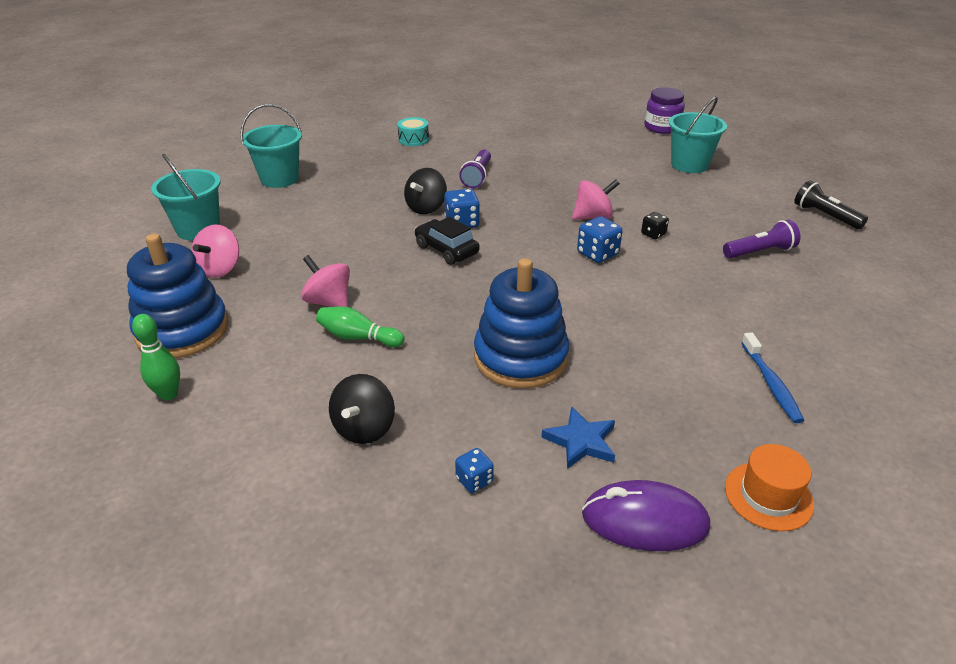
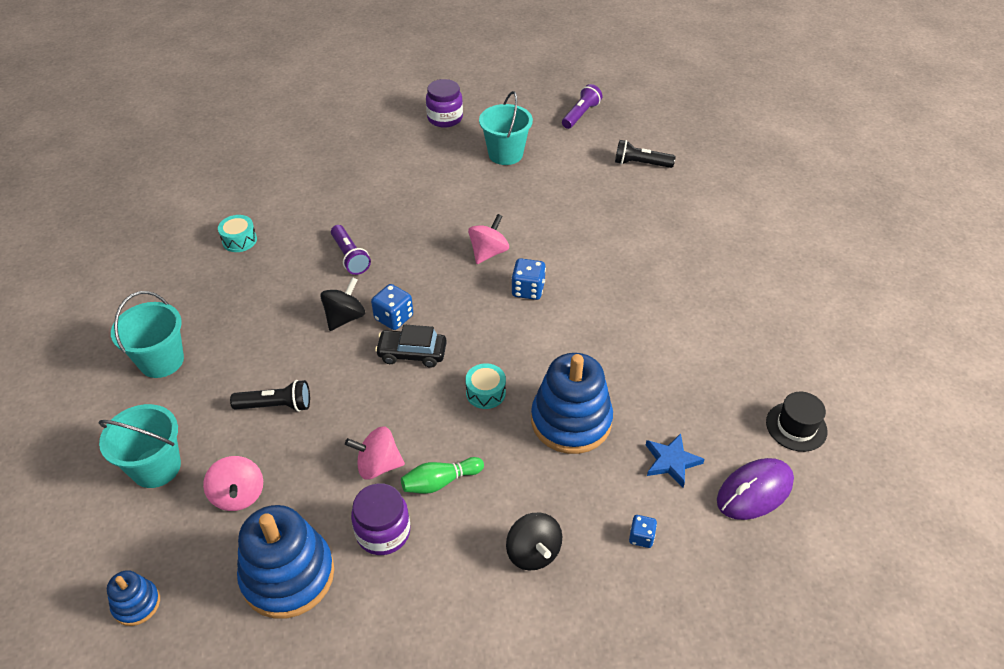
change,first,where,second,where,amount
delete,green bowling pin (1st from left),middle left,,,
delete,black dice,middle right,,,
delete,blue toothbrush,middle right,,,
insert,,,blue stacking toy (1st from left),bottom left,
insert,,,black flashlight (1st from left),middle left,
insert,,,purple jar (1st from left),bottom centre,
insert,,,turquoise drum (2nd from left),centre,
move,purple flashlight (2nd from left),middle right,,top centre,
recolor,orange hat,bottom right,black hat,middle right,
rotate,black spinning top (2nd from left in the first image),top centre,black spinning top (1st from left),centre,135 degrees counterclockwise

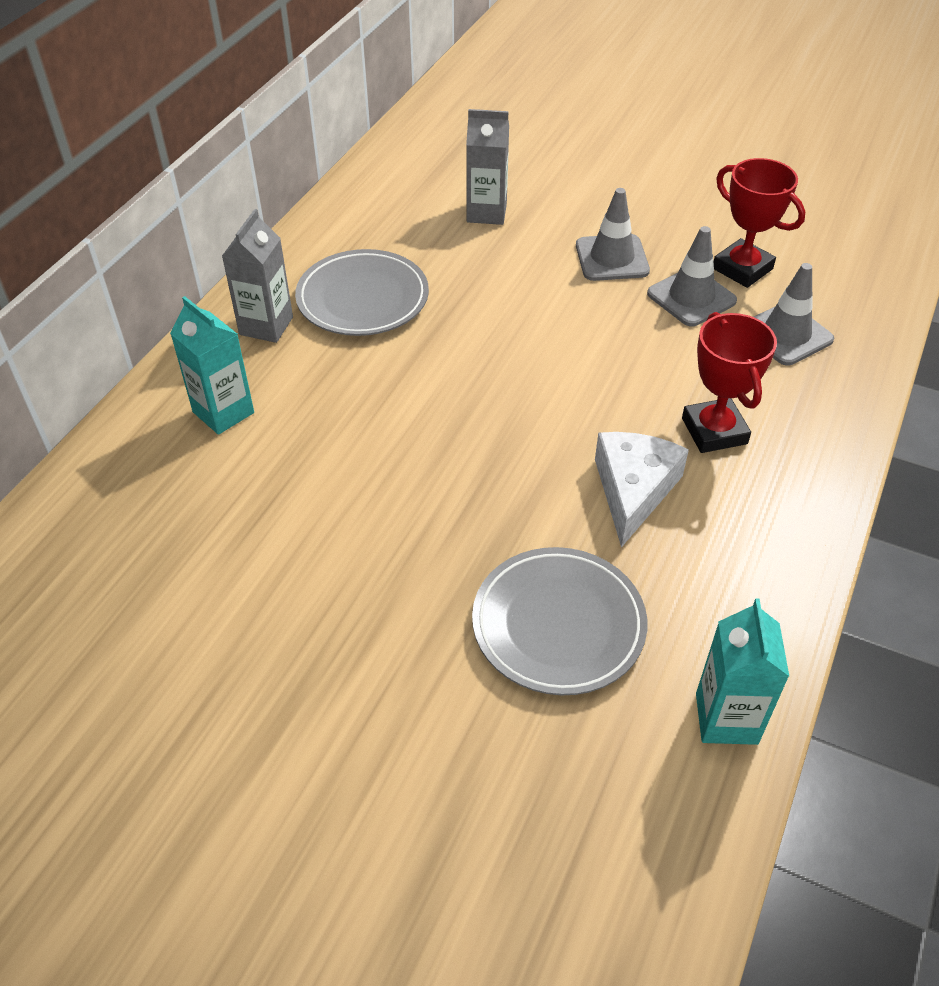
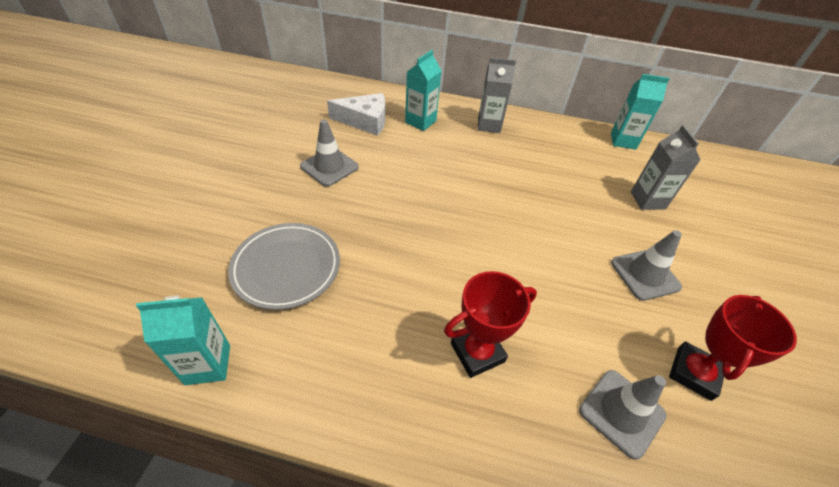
change,first,where,second,where,amount
delete,grey plate (1st from left),top centre,,,
insert,,,turquoise carton (3rd from left),top right,
move,white cheese,middle right,,top centre,
move,grey traffic cone (2nd from left in the first image),top right,grey traffic cone (1st from left),top centre,

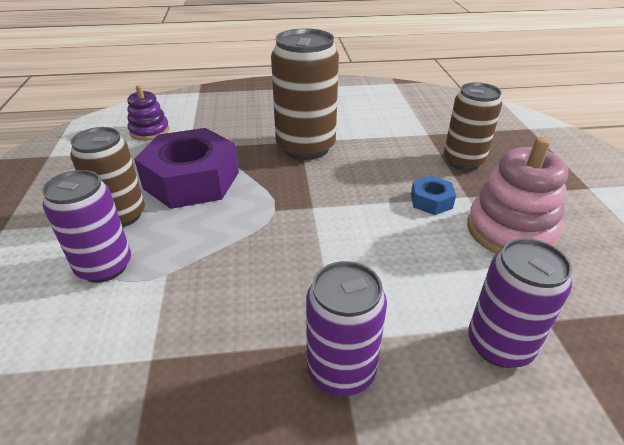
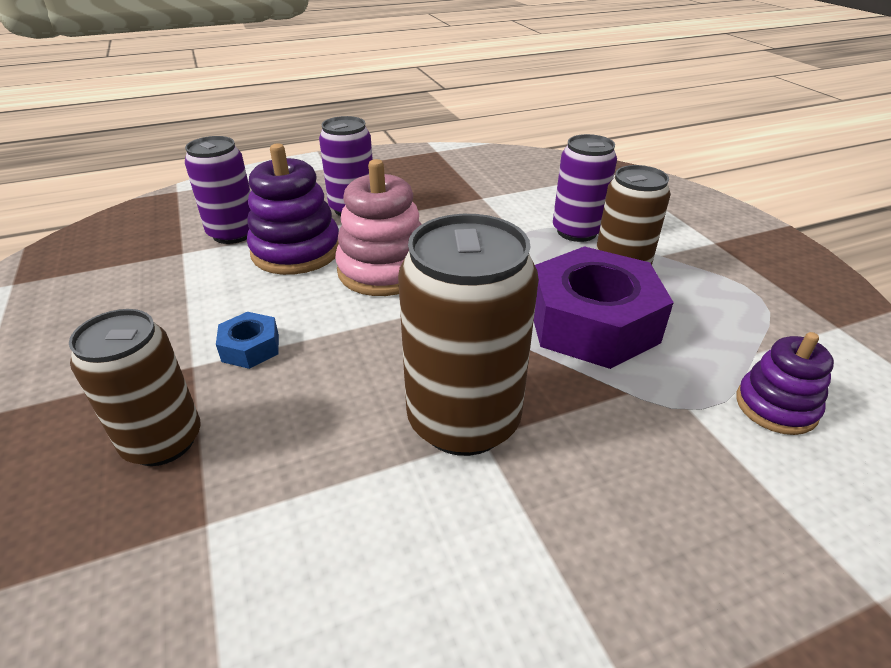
change,first,where,second,where,amount
insert,,,purple stacking toy (1st from left),top left,
move,pink stacking toy,middle right,,centre,

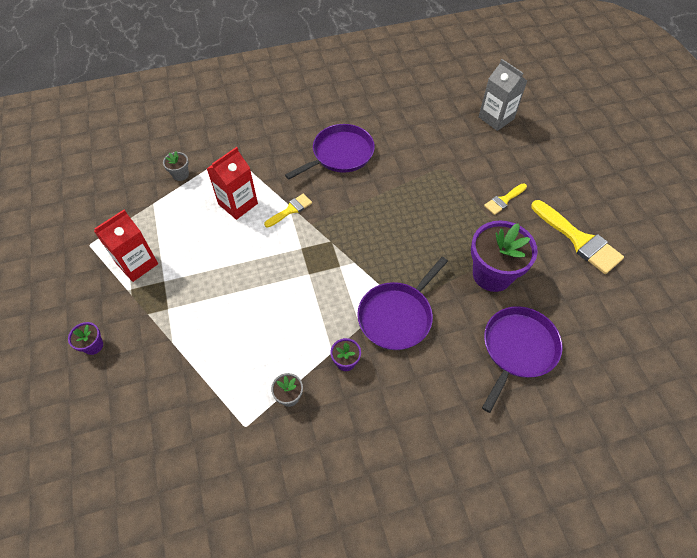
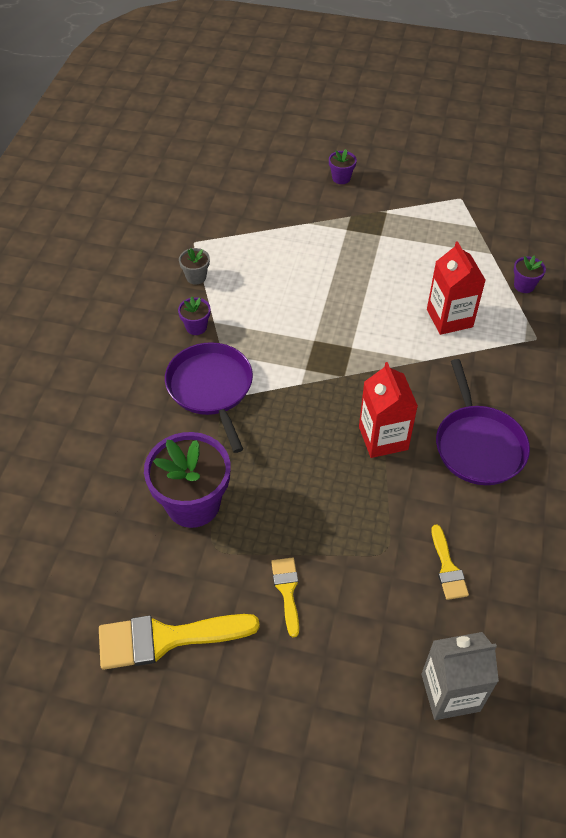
change,first,where,second,where,amount
delete,purple pan (3rd from left),middle right,,,
move,red carton (1st from left),middle left,,middle right,
move,yellow brush (1st from left in the first image),centre,yellow brush (3rd from left),bottom right,
recolor,grey flower pot (1st from left),top left,purple flower pot (4th from left),top right,

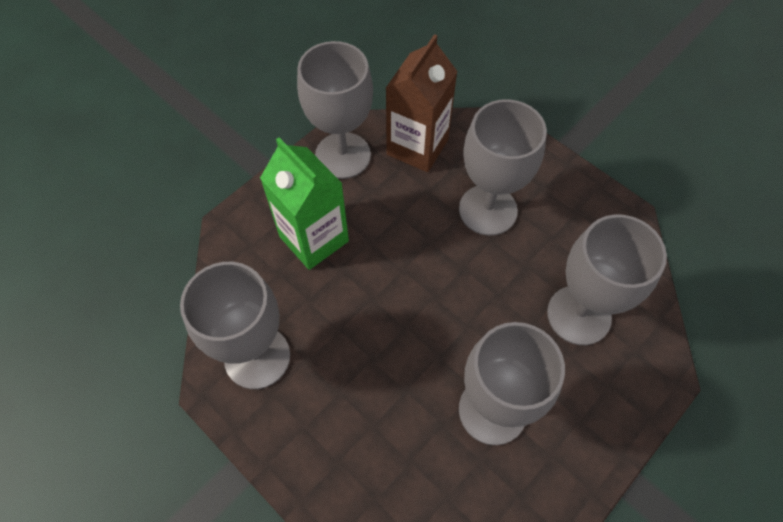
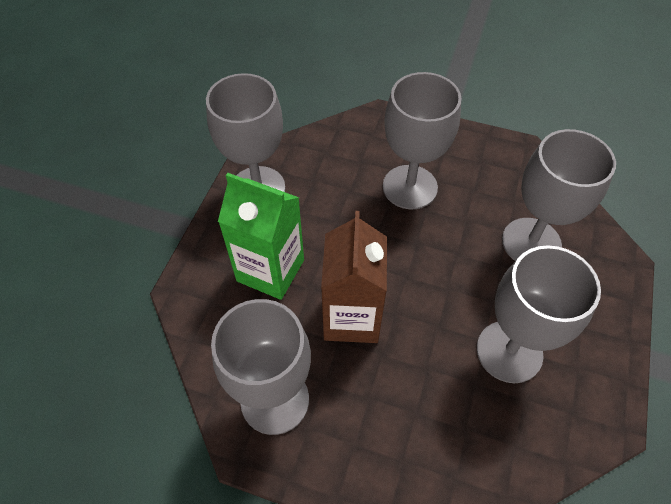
change,first,where,second,where,amount
move,brown carton,top centre,,centre,

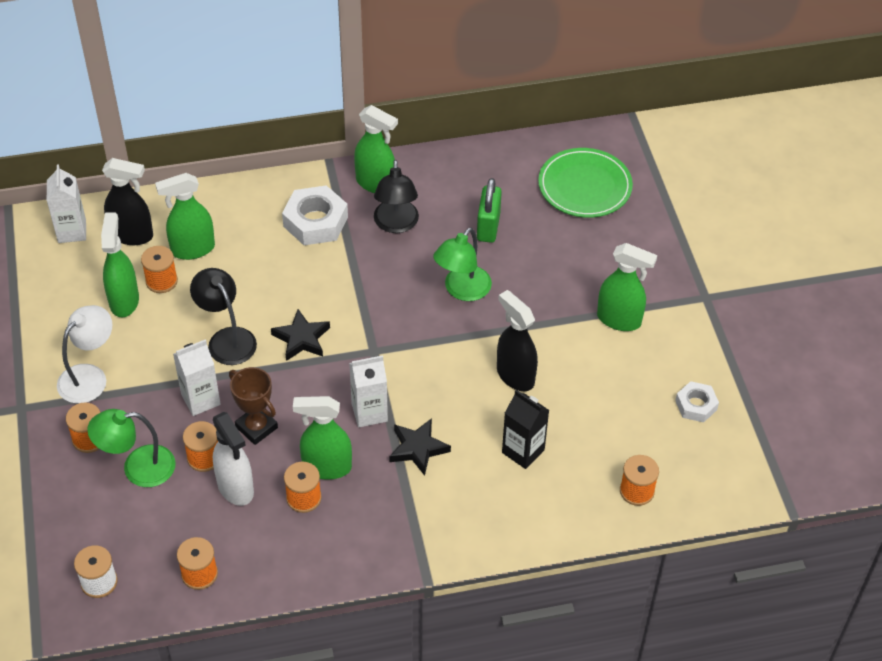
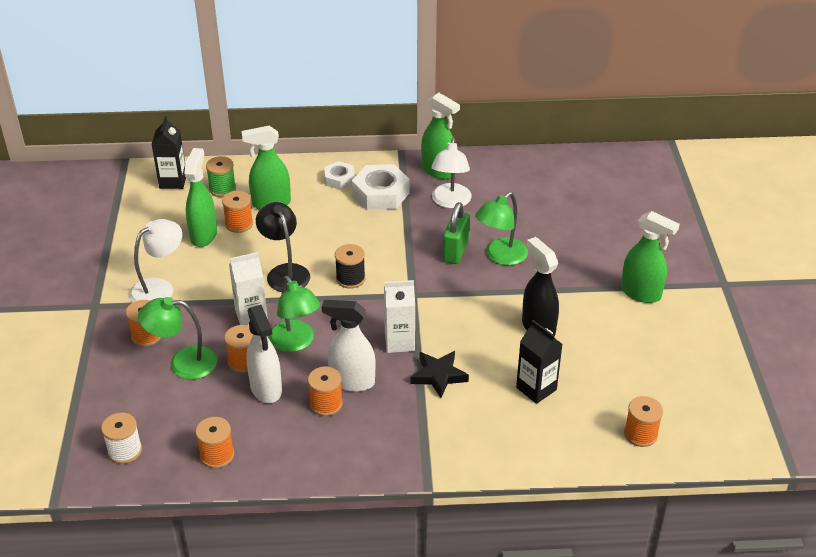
change,first,where,second,where,amount
delete,green plate,top centre,,,
move,green padlock,top centre,,centre,
move,white nut (2nd from left in the first image),middle right,white nut (1st from left),top centre,
replace,black spray bottle (1st from left),top left,green spool,top left,
replace,brown trophy,middle left,green lamp (2nd from left),centre,
replace,black star (1st from left),centre,black spool,centre,
recolor,white carton (1st from left),top left,black carton (1st from left),top left,
recolor,green spray bottle (3rd from left),centre,white spray bottle (2nd from left),centre,
recolor,black lamp (2nd from left),top centre,white lamp (2nd from left),top centre,

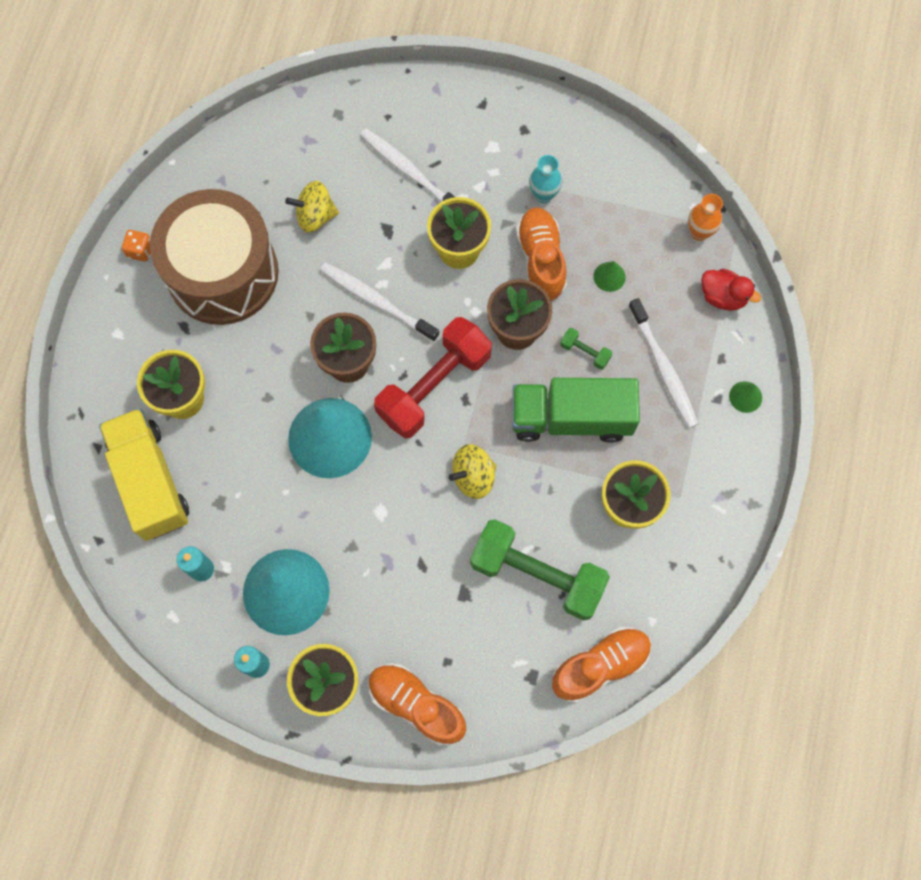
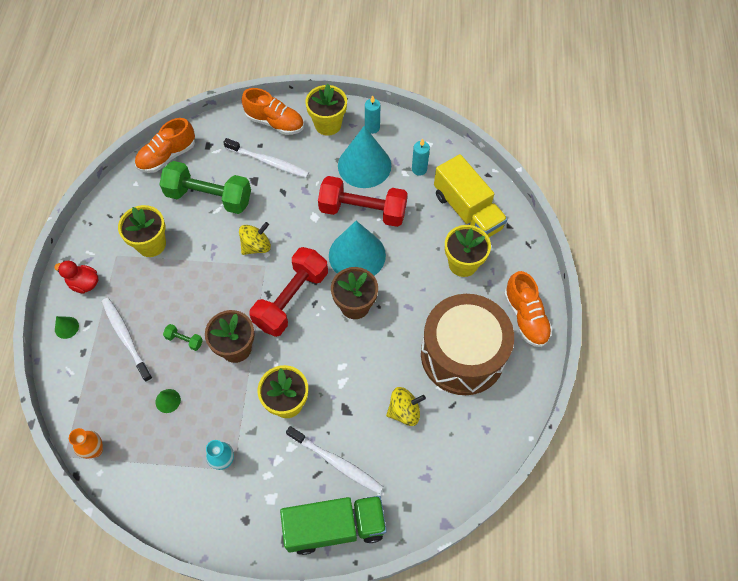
change,first,where,second,where,amount
delete,orange dice,top left,,,
insert,,,red dumbbell (2nd from left),centre,
move,white toothbrush (1st from left in the first image),centre,white toothbrush (2nd from left),top centre,
move,green truck,centre,,bottom centre,
move,orange shoe (2nd from left in the first image),top centre,orange shoe (3rd from left),middle right,
move,red duck,top right,,middle left,

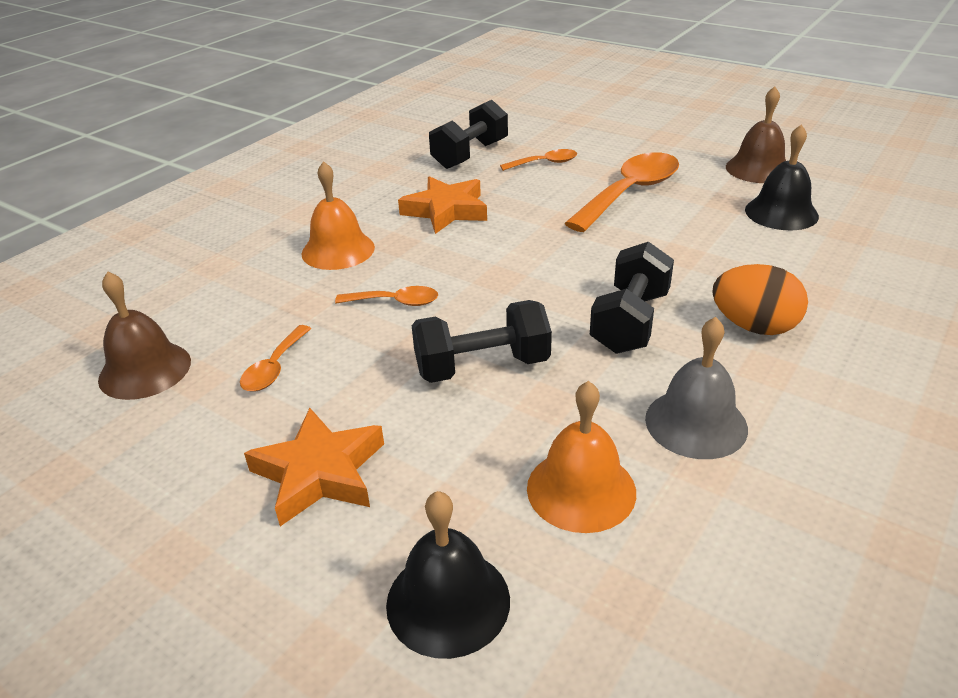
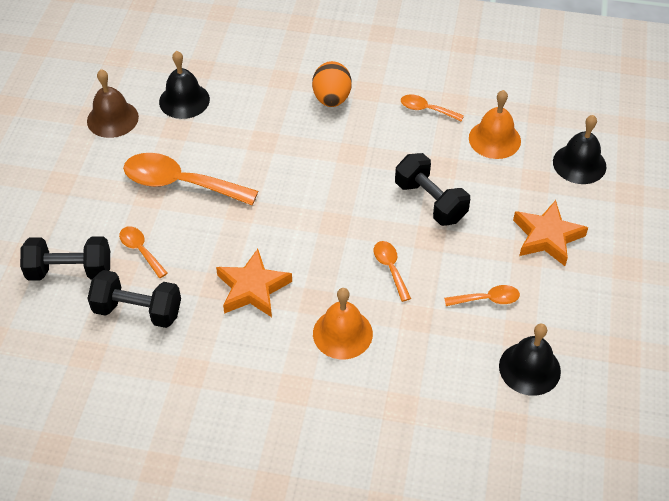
change,first,where,second,where,amount
move,black dumbbell (3rd from left in the first image),centre,black dumbbell (1st from left),middle left,
replace,grey bell,middle right,orange spoon (4th from left),top centre,
recolor,brown bell (1st from left),middle left,black bell (2nd from left),bottom right,

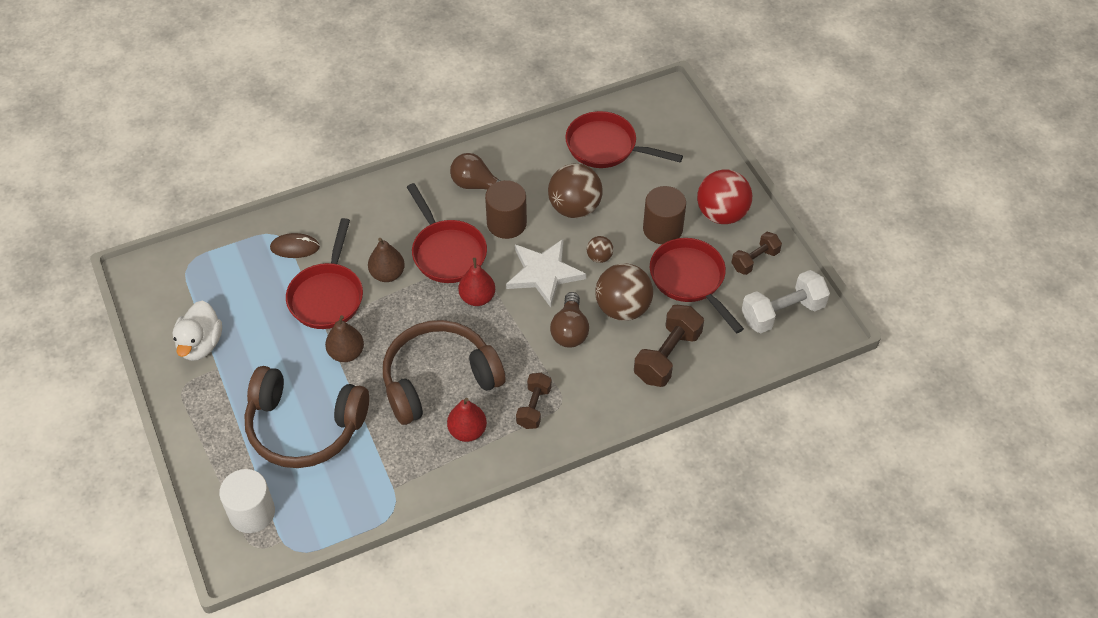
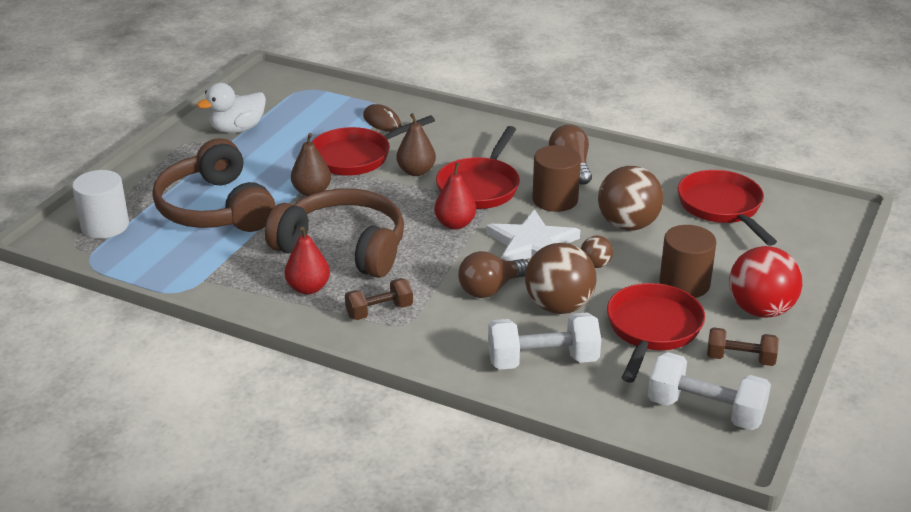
change,first,where,second,where,amount
recolor,brown dumbbell (2nd from left),centre,white dumbbell (1st from left),centre,

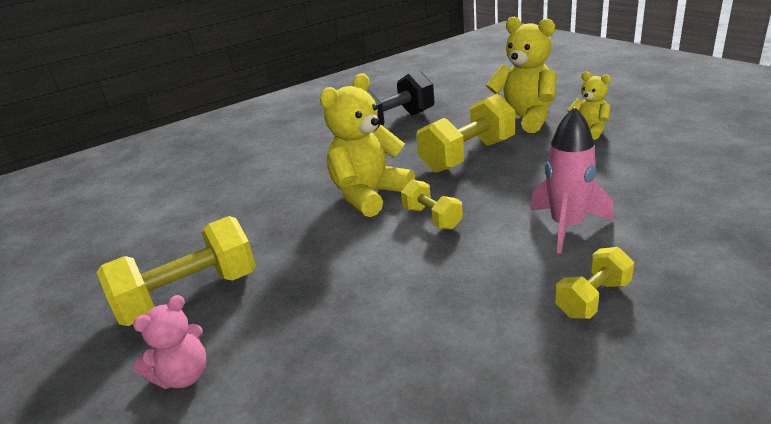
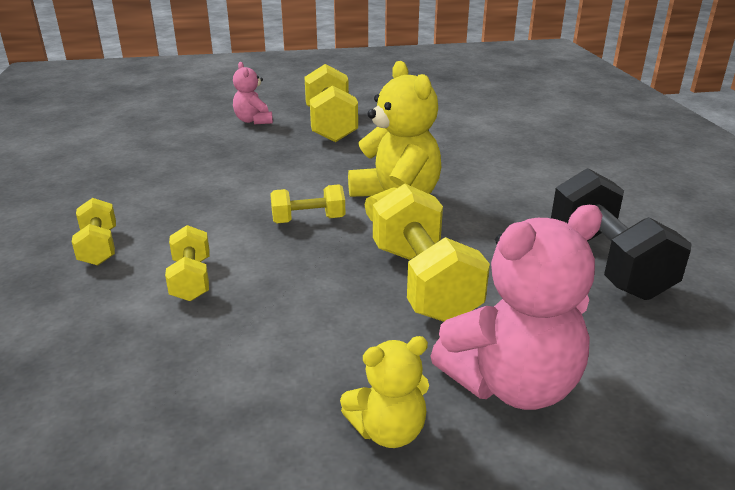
change,first,where,second,where,amount
replace,pink rocket,middle right,yellow dumbbell (2nd from left),middle left,
recolor,yellow teddy bear (2nd from left),top right,pink teddy bear (2nd from left),middle right,

